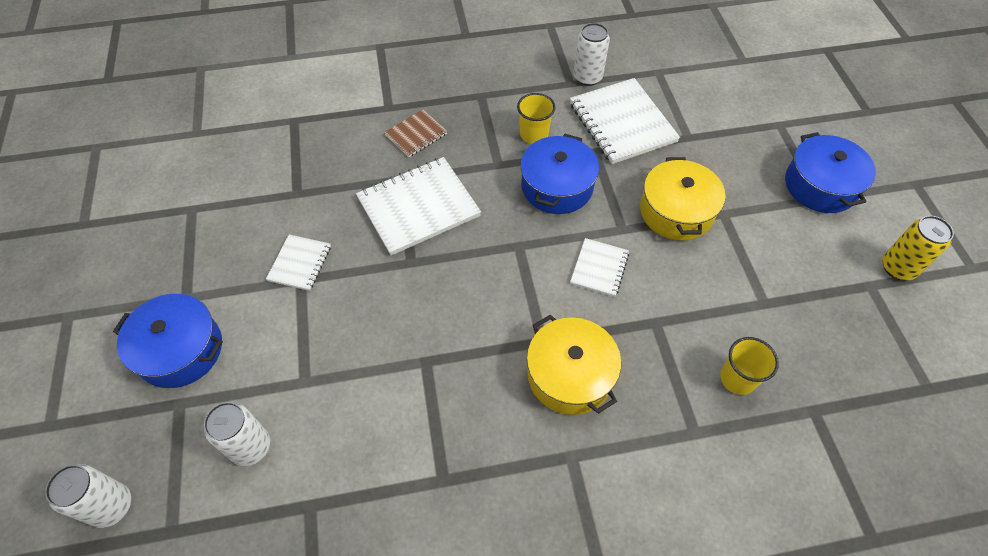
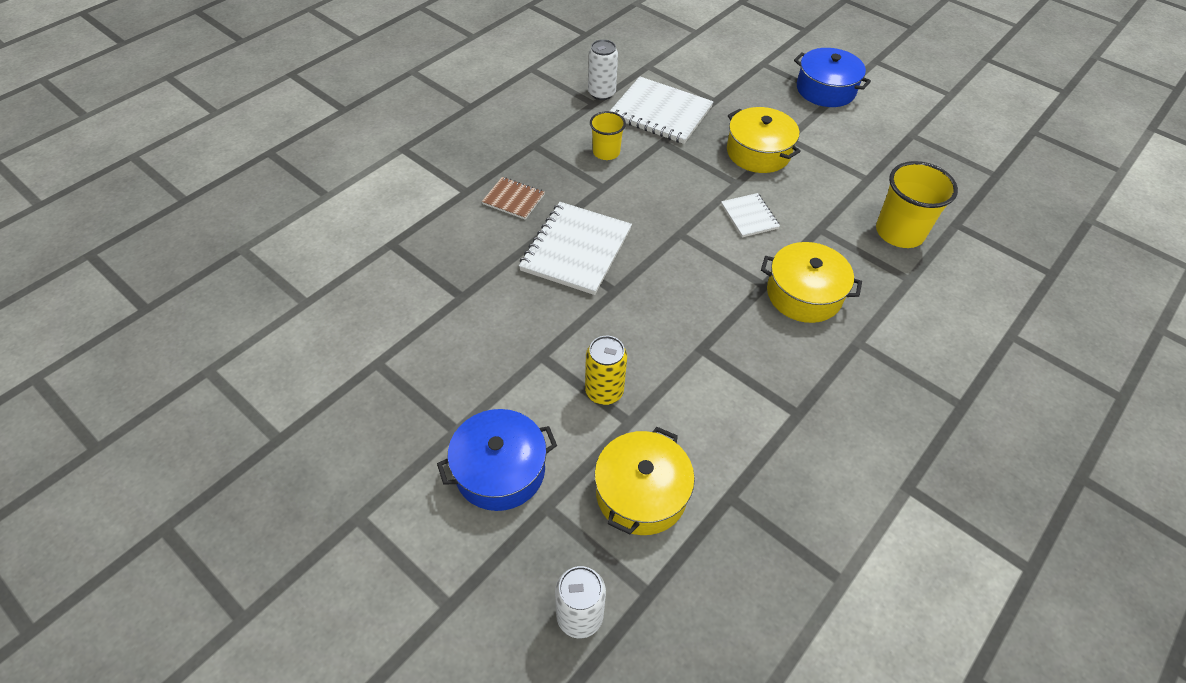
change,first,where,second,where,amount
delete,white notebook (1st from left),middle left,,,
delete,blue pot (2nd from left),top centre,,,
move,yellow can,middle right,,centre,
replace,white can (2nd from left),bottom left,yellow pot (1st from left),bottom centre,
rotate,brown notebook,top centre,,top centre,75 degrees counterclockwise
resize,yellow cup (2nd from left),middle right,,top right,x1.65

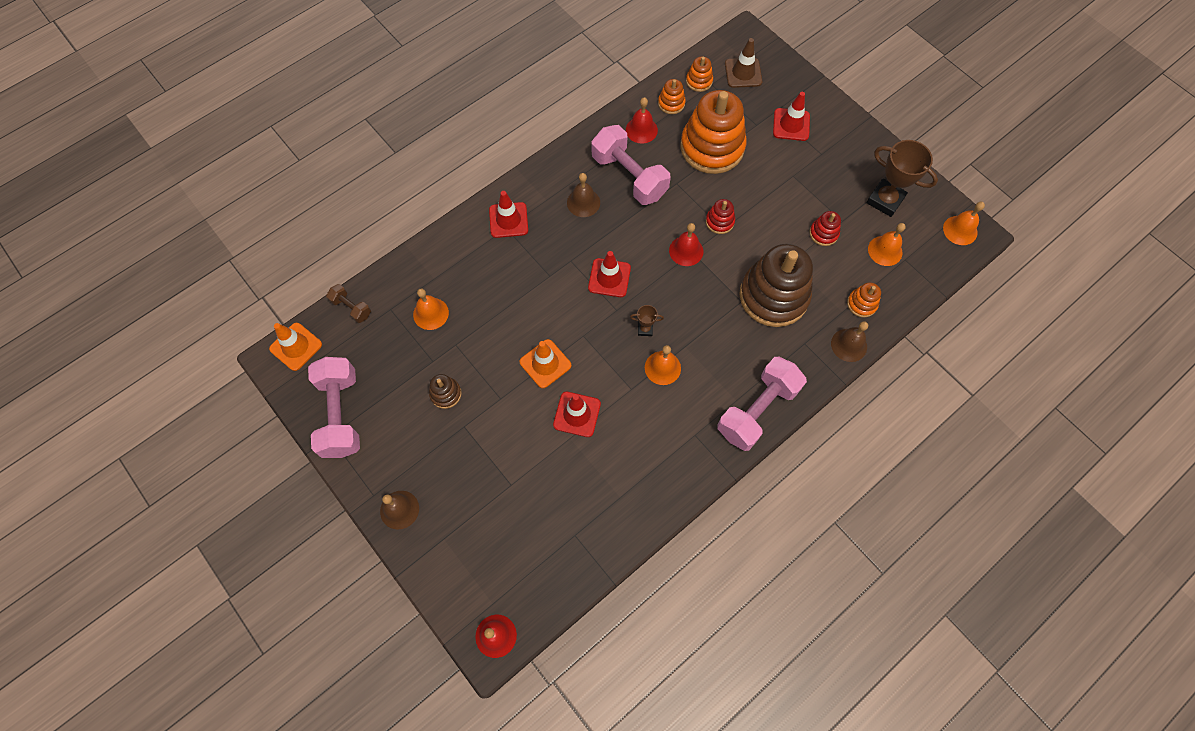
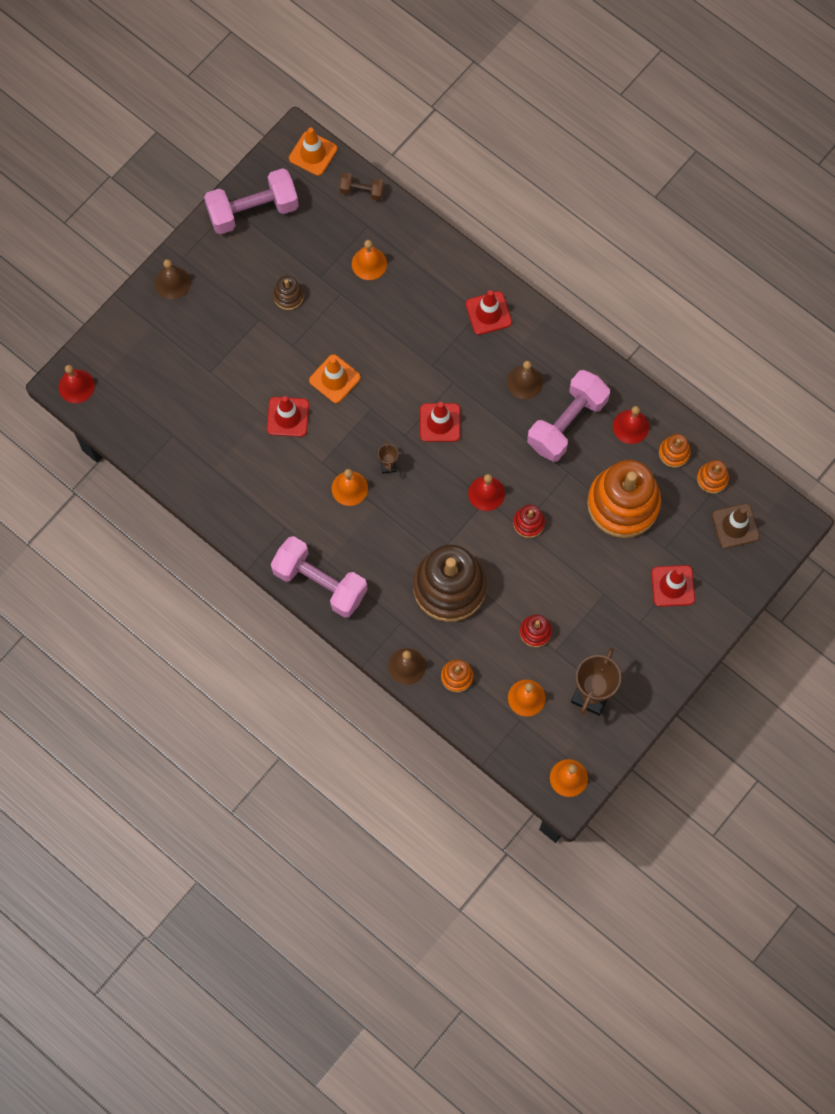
change,first,where,second,where,amount
rotate,brown dumbbell,middle left,,top centre,75 degrees clockwise

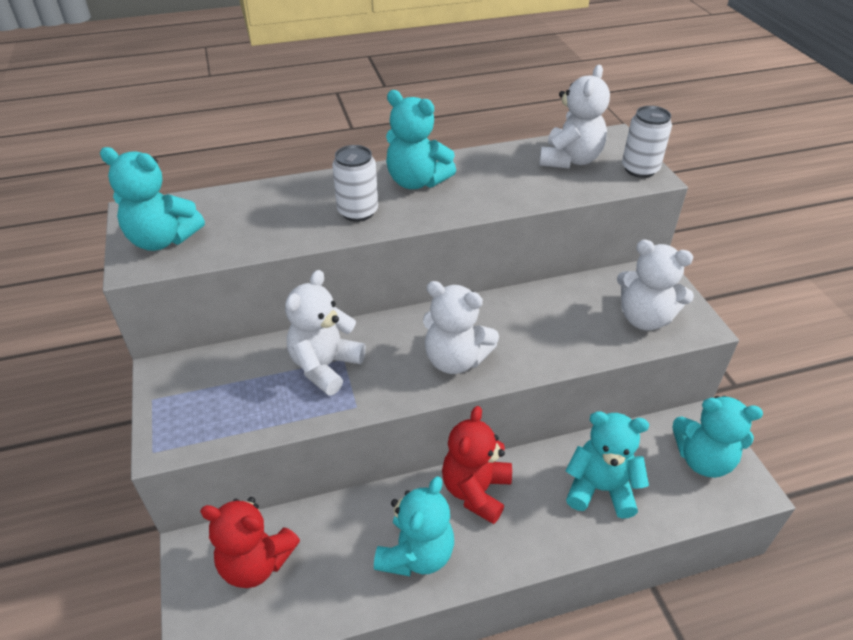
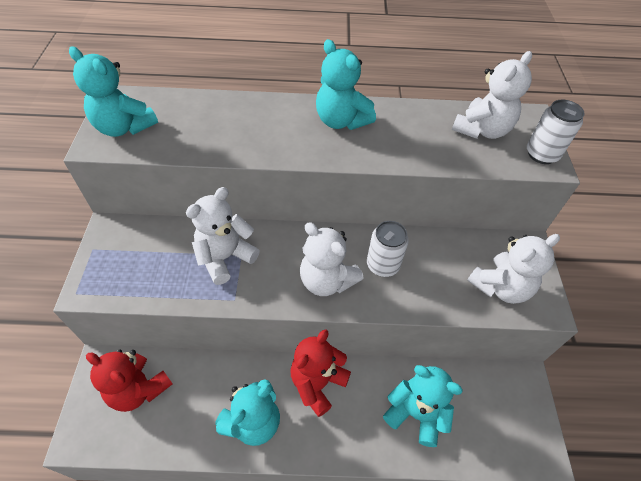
change,first,where,second,where,amount
delete,turquoise teddy bear (5th from left),bottom right,,,
move,white can (1st from left),top centre,,centre,
rotate,white teddy bear (4th from left),middle right,,middle right,75 degrees counterclockwise

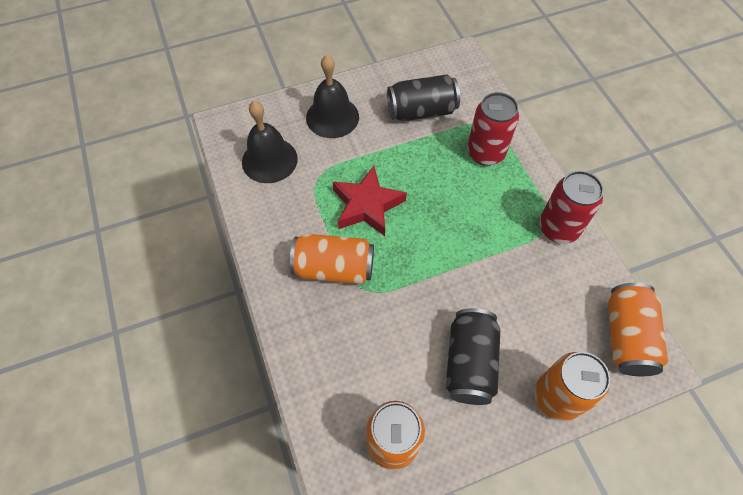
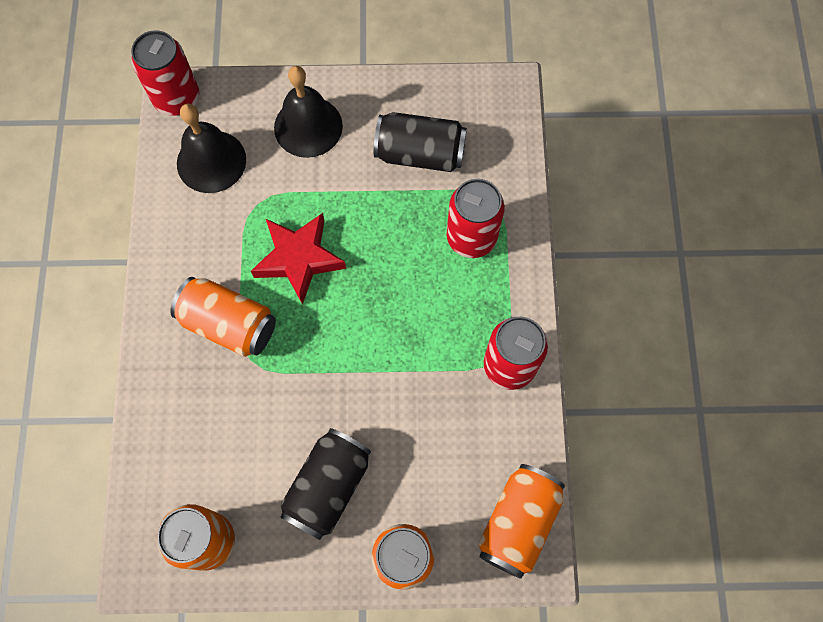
change,first,where,second,where,amount
insert,,,red can (1st from left),top left,

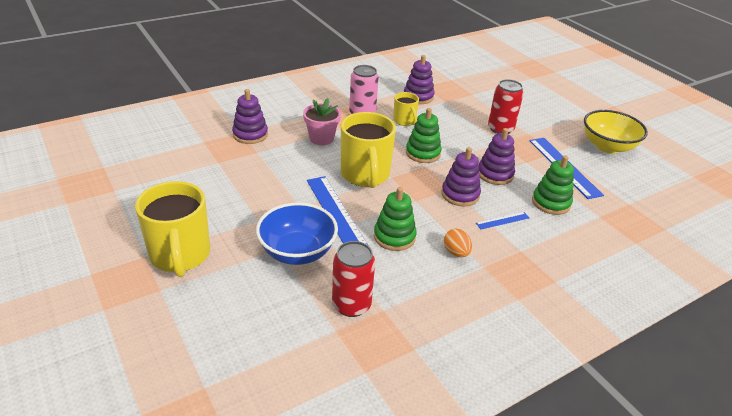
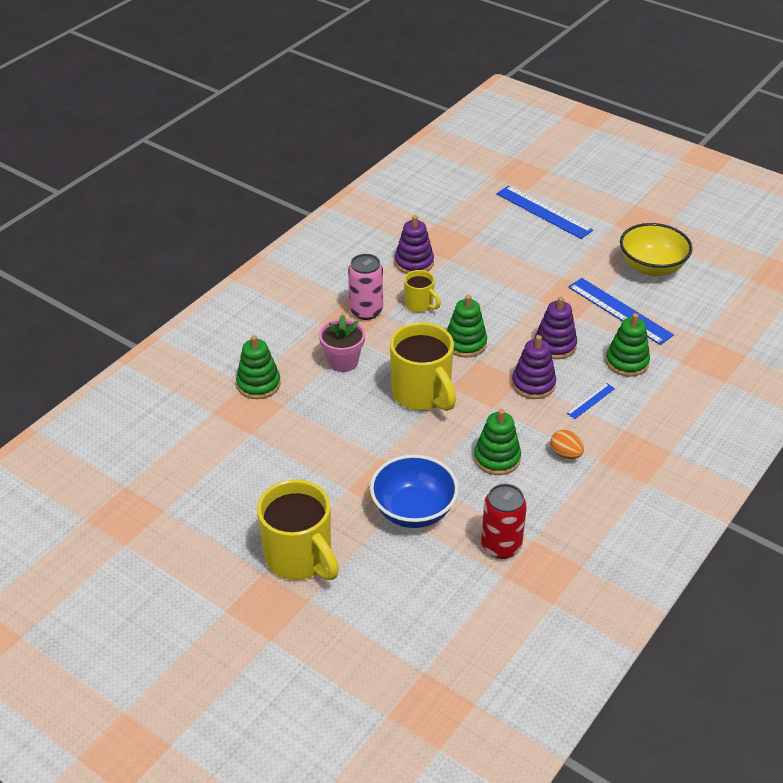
change,first,where,second,where,amount
delete,red can (2nd from left),top right,,,
move,blue ruler (1st from left),centre,,top right,
recolor,purple stacking toy (1st from left),top centre,green stacking toy (1st from left),middle left,

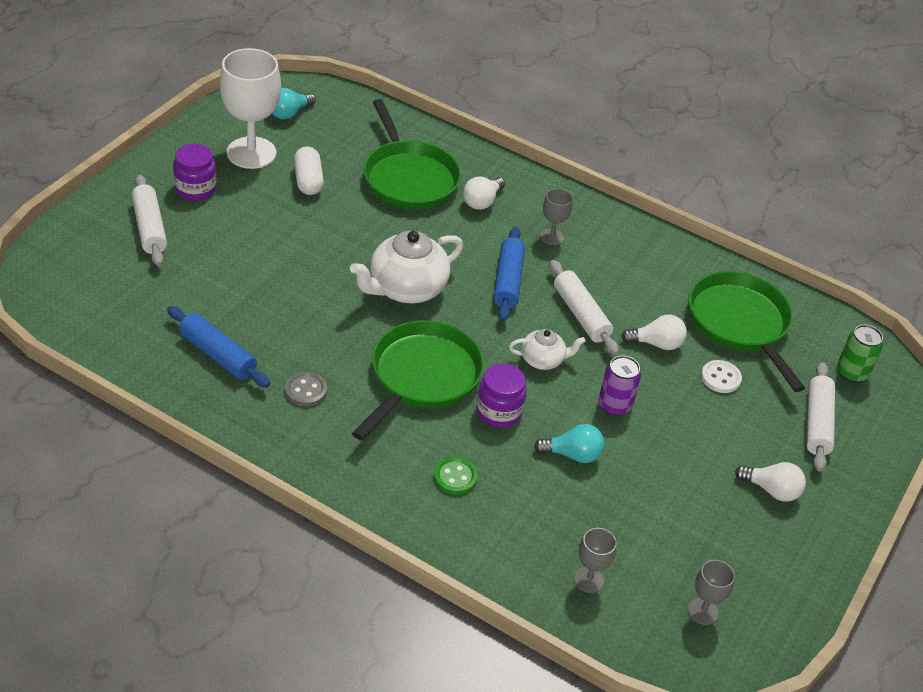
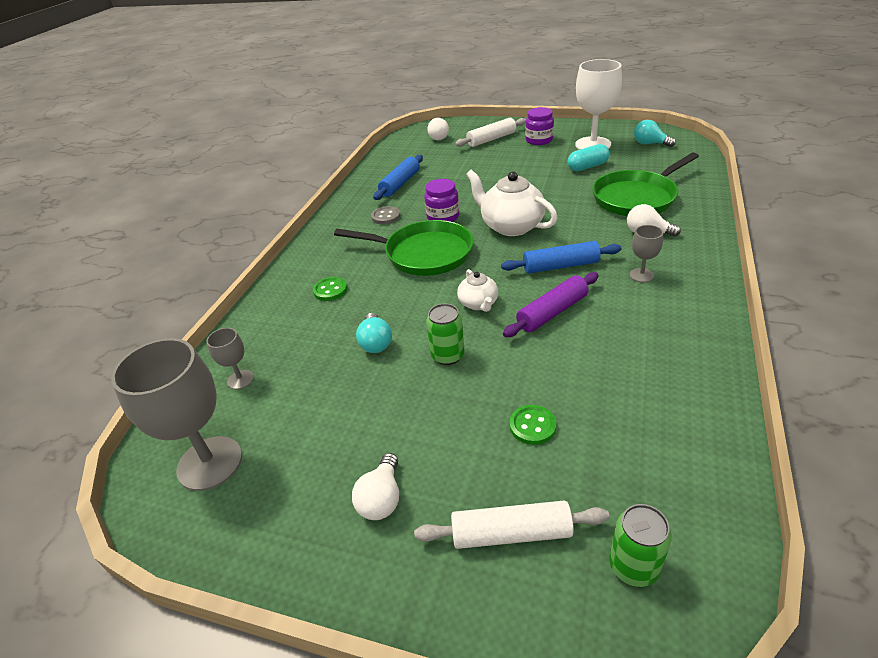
change,first,where,second,where,amount
delete,green pan (3rd from left),middle right,,,
move,purple jar (2nd from left in the first image),centre,purple jar (1st from left),top centre,
move,white light bulb (2nd from left),middle right,,top centre,
recolor,white capsule,top centre,turquoise capsule,top right,
recolor,white rolling pin (2nd from left),centre,purple rolling pin,centre,
recolor,purple can,middle right,green can (1st from left),centre,
recolor,white button,middle right,green button (2nd from left),centre,
resize,grey goblet (3rd from left in the first image),bottom right,grey goblet (1st from left),middle left,x2.10

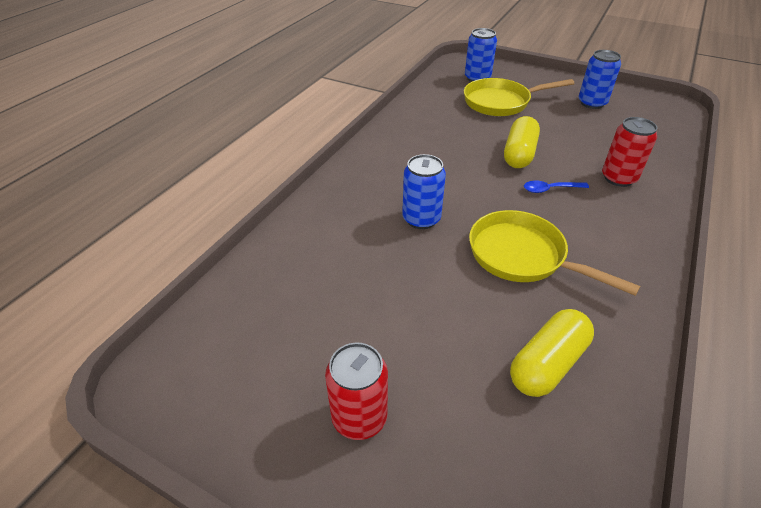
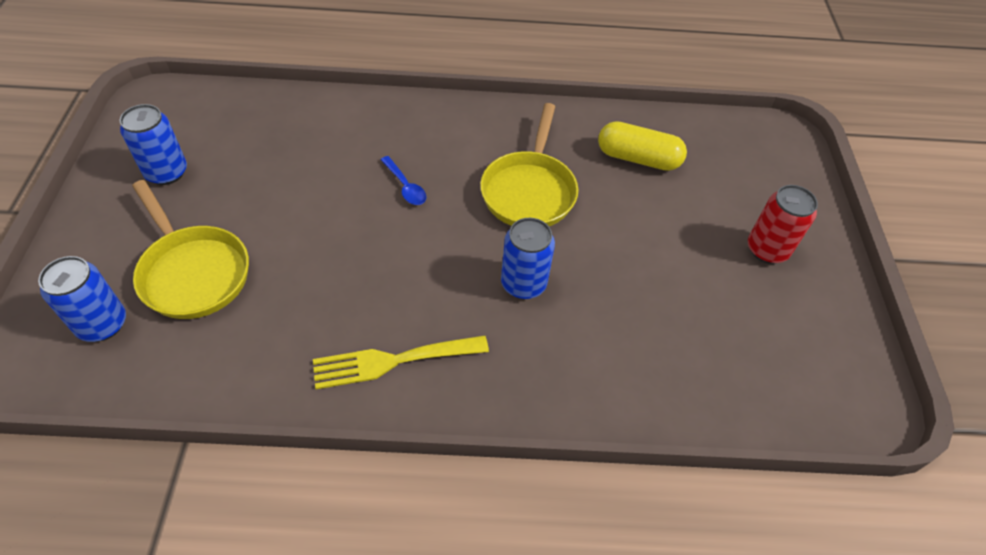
change,first,where,second,where,amount
delete,yellow capsule (1st from left),top right,,,
delete,red can (2nd from left),top right,,,
insert,,,yellow fork,centre,

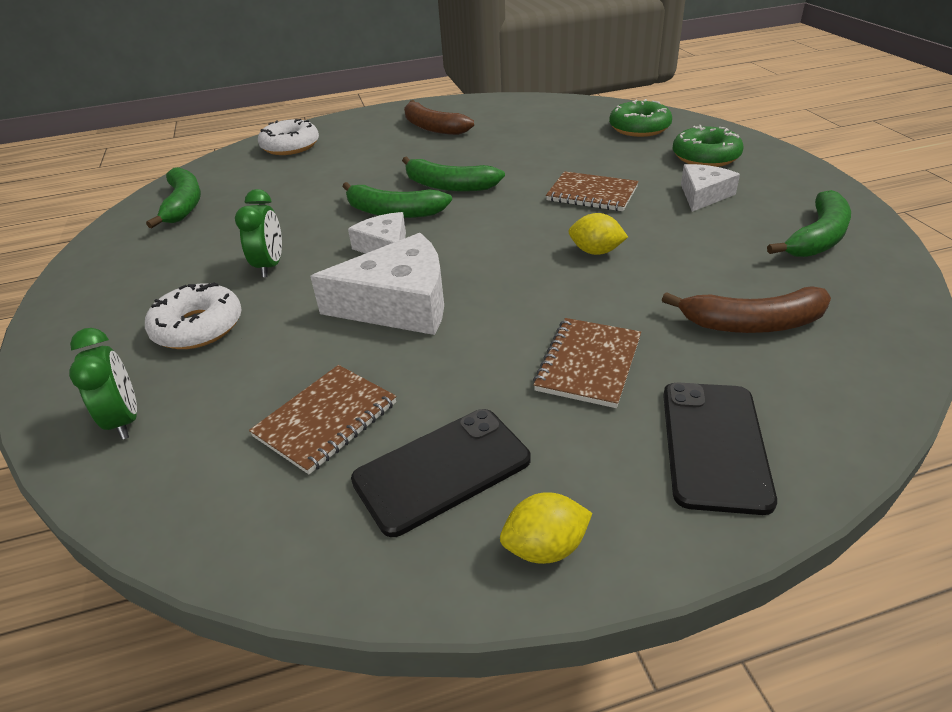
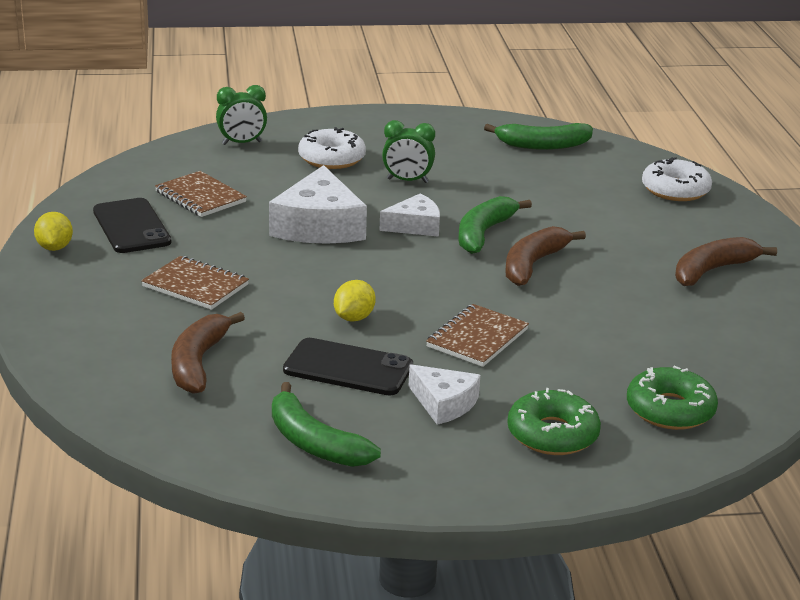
change,first,where,second,where,amount
move,black phone (2nd from left),middle right,,centre,
recolor,green banana (3rd from left),top centre,brown banana (2nd from left),middle right,

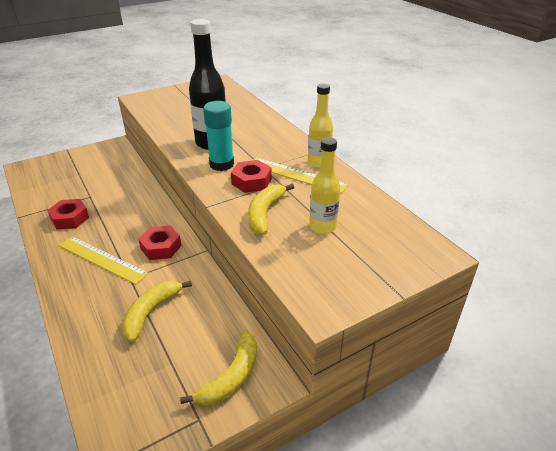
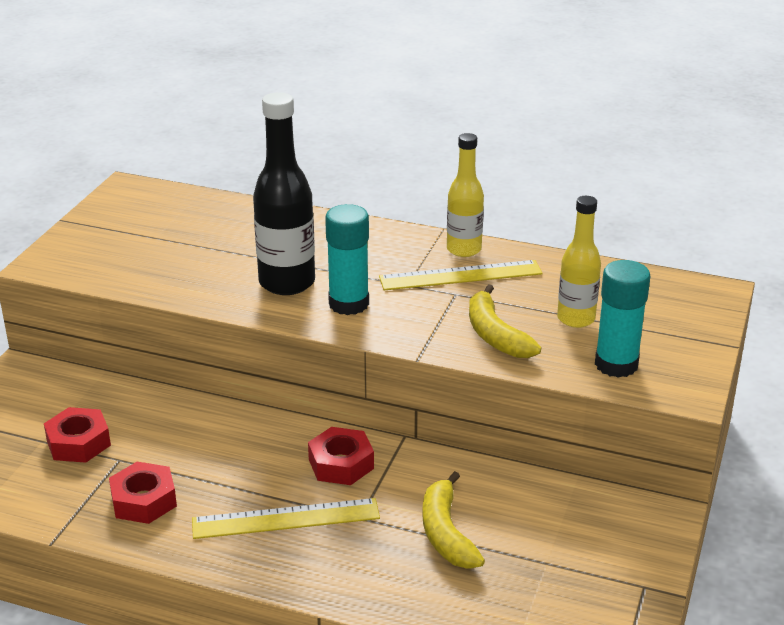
change,first,where,second,where,amount
delete,yellow banana (2nd from left),bottom centre,,,
insert,,,turquoise glue stick (2nd from left),middle right,
move,red nut (3rd from left in the first image),centre,red nut (1st from left),bottom left,

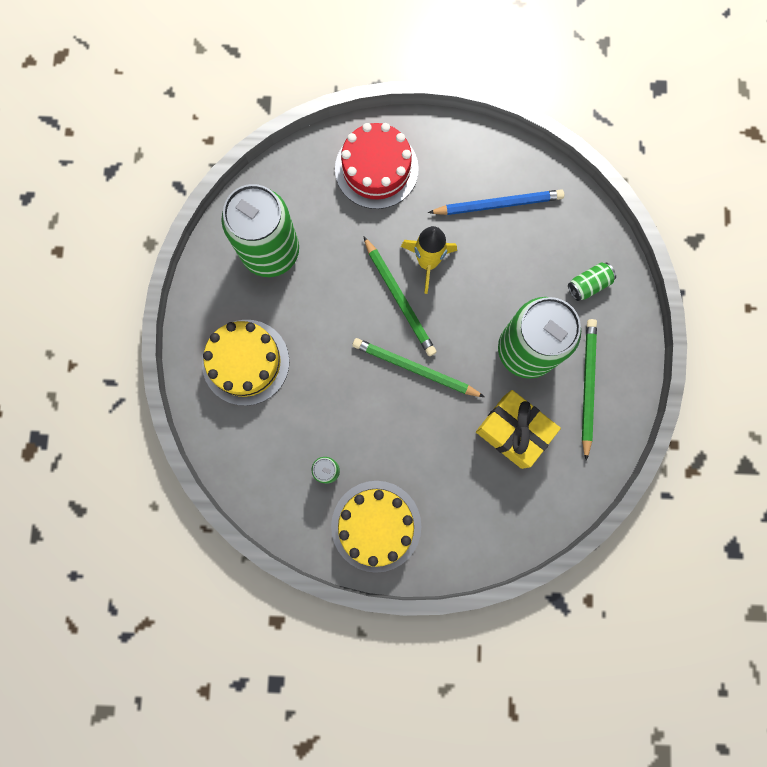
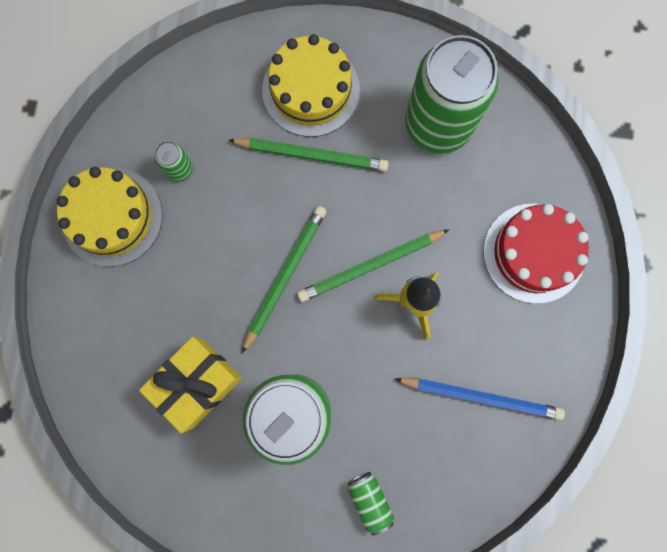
change,first,where,second,where,amount
move,green pencil (3rd from left in the first image),middle right,green pencil (2nd from left),top centre,
rotate,blue pencil,top centre,,bottom right,75 degrees counterclockwise

